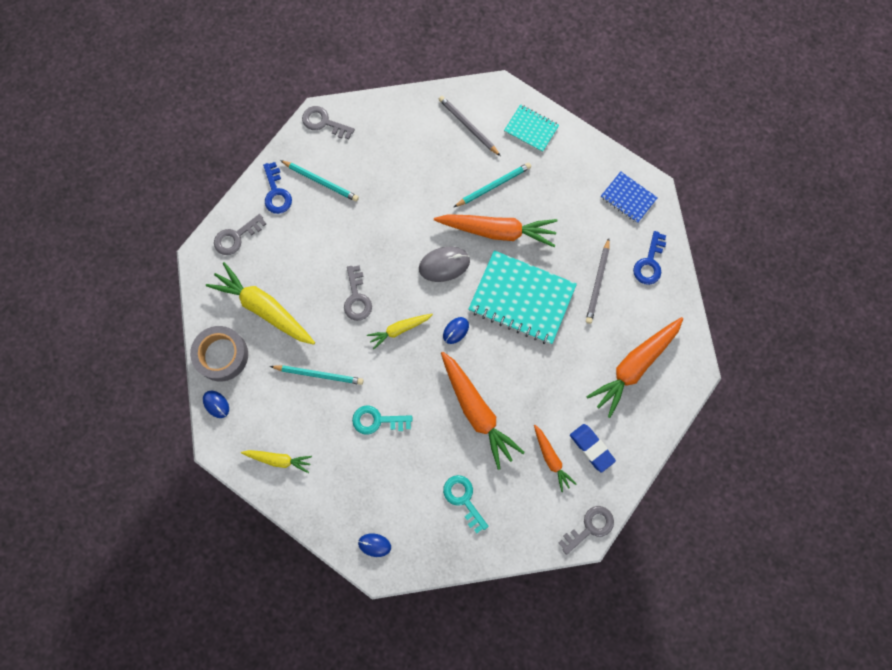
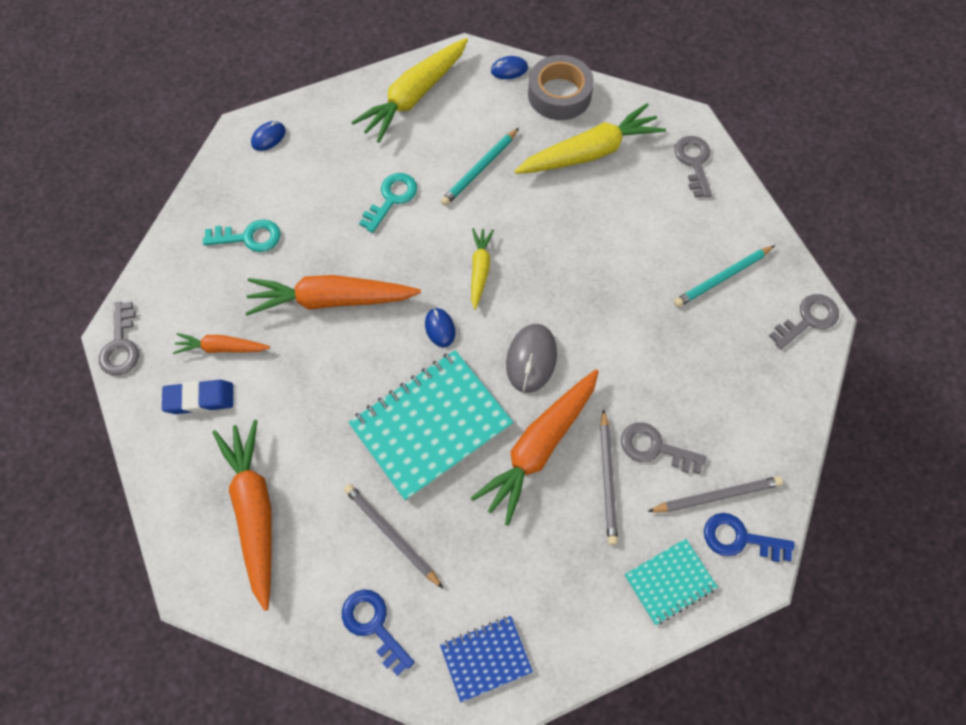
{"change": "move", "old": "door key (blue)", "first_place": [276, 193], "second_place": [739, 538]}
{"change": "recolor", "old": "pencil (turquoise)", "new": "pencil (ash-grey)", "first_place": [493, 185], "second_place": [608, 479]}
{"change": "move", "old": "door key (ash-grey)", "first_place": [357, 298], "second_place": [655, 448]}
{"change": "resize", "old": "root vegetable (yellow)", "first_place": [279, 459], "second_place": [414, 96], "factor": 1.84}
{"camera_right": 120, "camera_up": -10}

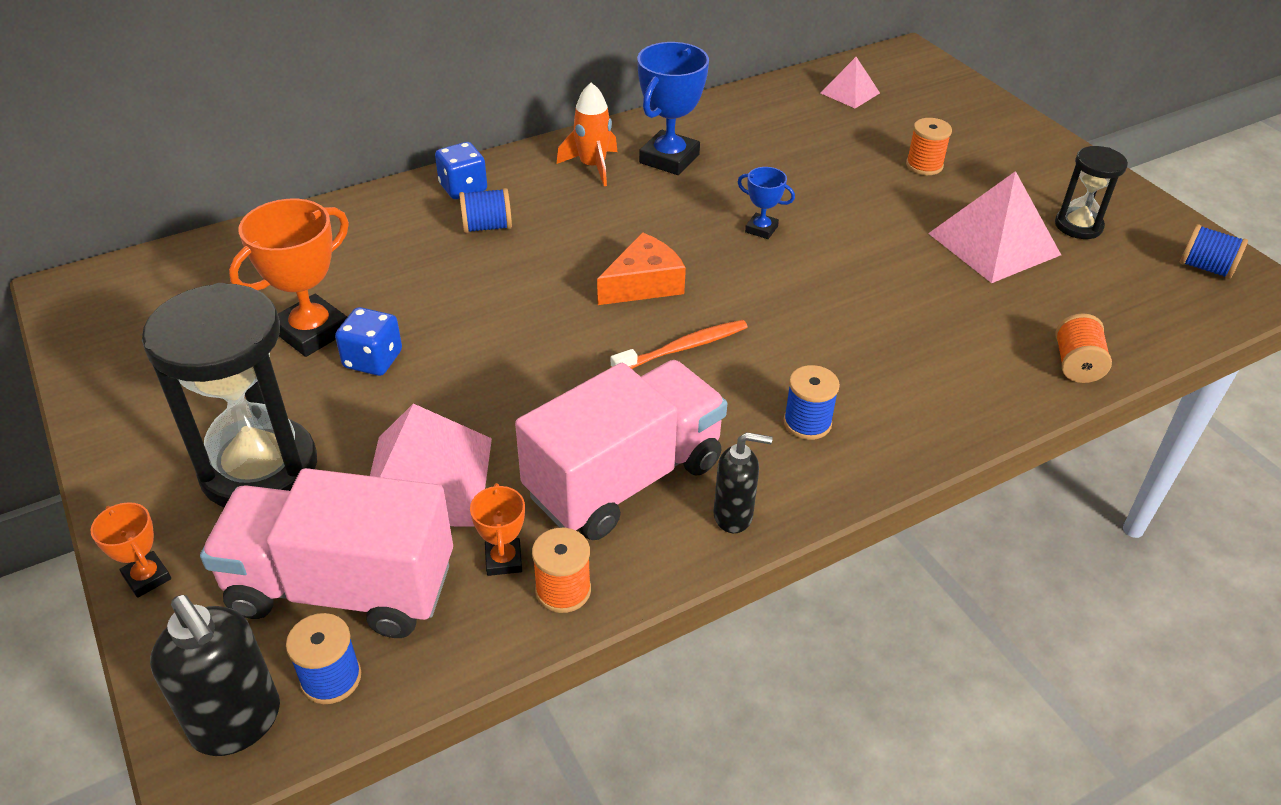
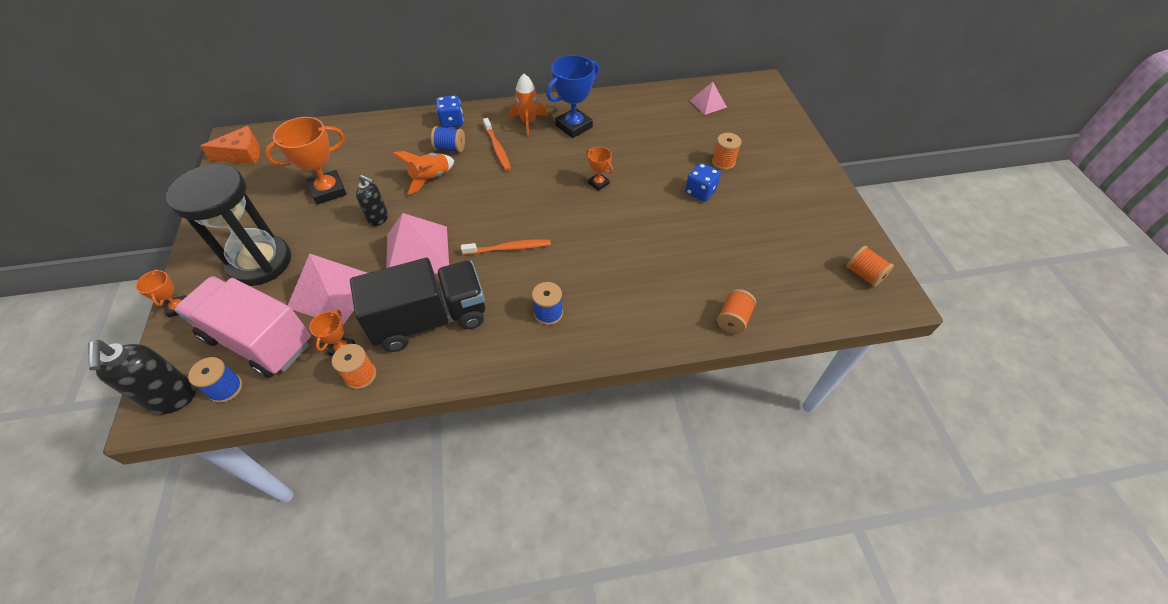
{"change": "delete", "old": "sand timer (ebony)", "first_place": [1078, 226]}
{"change": "recolor", "old": "trophy (blue)", "new": "trophy (orange)", "first_place": [761, 229], "second_place": [598, 183]}
{"change": "move", "old": "pyramid shape (rosy)", "first_place": [993, 244], "second_place": [417, 252]}
{"change": "recolor", "old": "reel of thread (blue)", "new": "reel of thread (orange)", "first_place": [1205, 268], "second_place": [864, 274]}
{"change": "move", "old": "piece of cheese (orange)", "first_place": [643, 284], "second_place": [242, 154]}
{"change": "move", "old": "dice (blue)", "first_place": [373, 360], "second_place": [700, 192]}
{"change": "recolor", "old": "lorry (rosy)", "new": "lorry (ebony)", "first_place": [624, 478], "second_place": [430, 319]}
{"change": "move", "old": "soap dispenser (ebony)", "first_place": [733, 516], "second_place": [378, 219]}
{"change": "insert", "new": "tooth brush (orange)", "second_place": [497, 148]}
{"change": "insert", "new": "rocket (orange)", "second_place": [430, 178]}
{"camera_right": 20, "camera_up": 10}

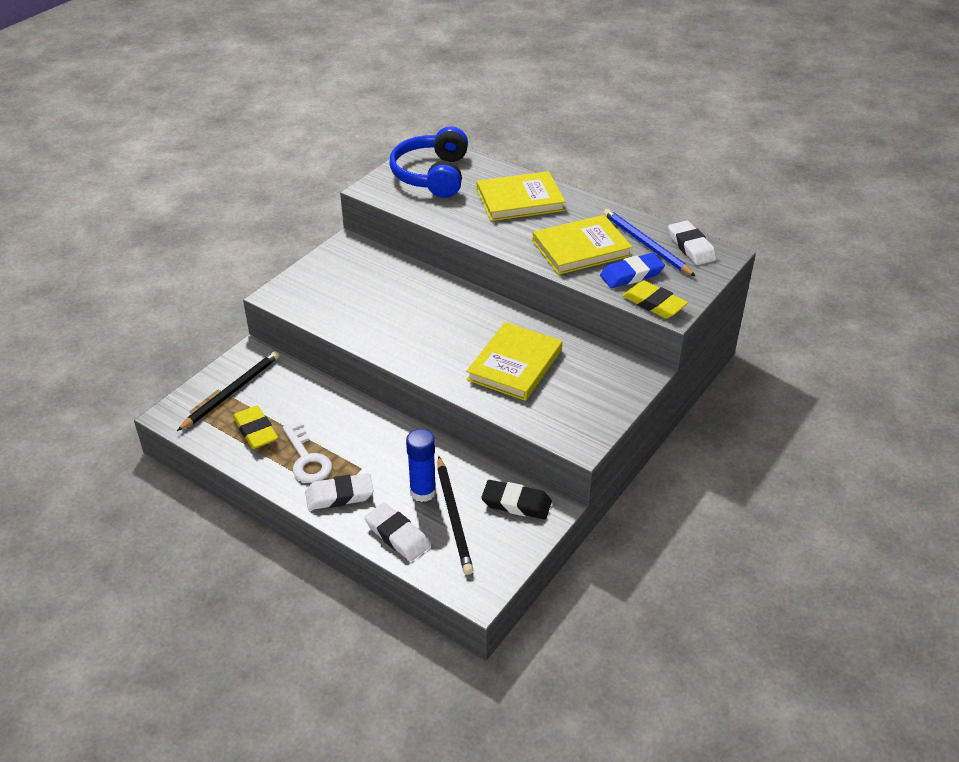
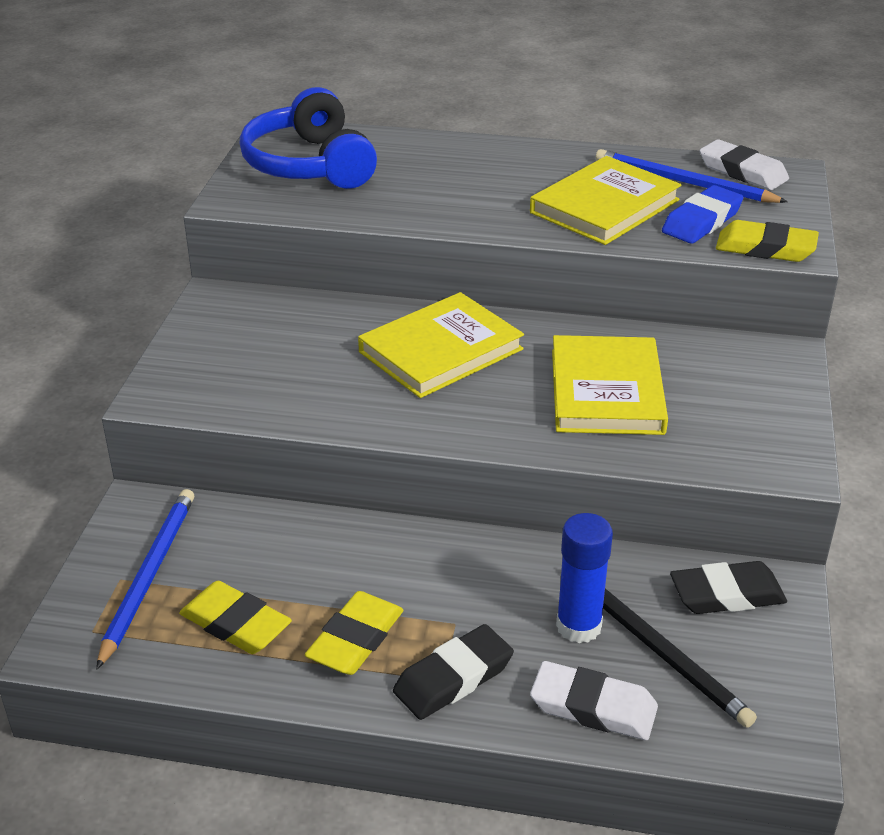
{"change": "move", "old": "book (yellow)", "first_place": [520, 200], "second_place": [441, 350]}
{"change": "recolor", "old": "pencil (ebony)", "new": "pencil (blue)", "first_place": [232, 392], "second_place": [149, 576]}
{"change": "replace", "old": "door key (pure white)", "new": "pencil eraser (yellow)", "first_place": [307, 459], "second_place": [355, 639]}
{"change": "recolor", "old": "pencil eraser (pure white)", "new": "pencil eraser (ebony)", "first_place": [339, 495], "second_place": [453, 678]}
{"camera_right": -25, "camera_up": -5}

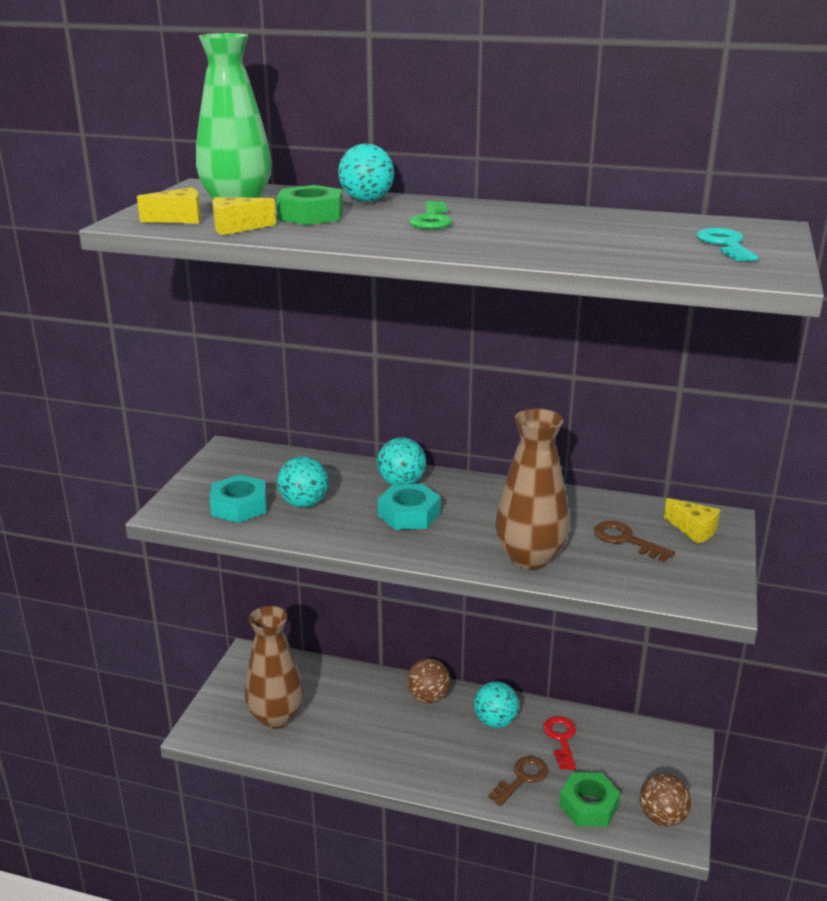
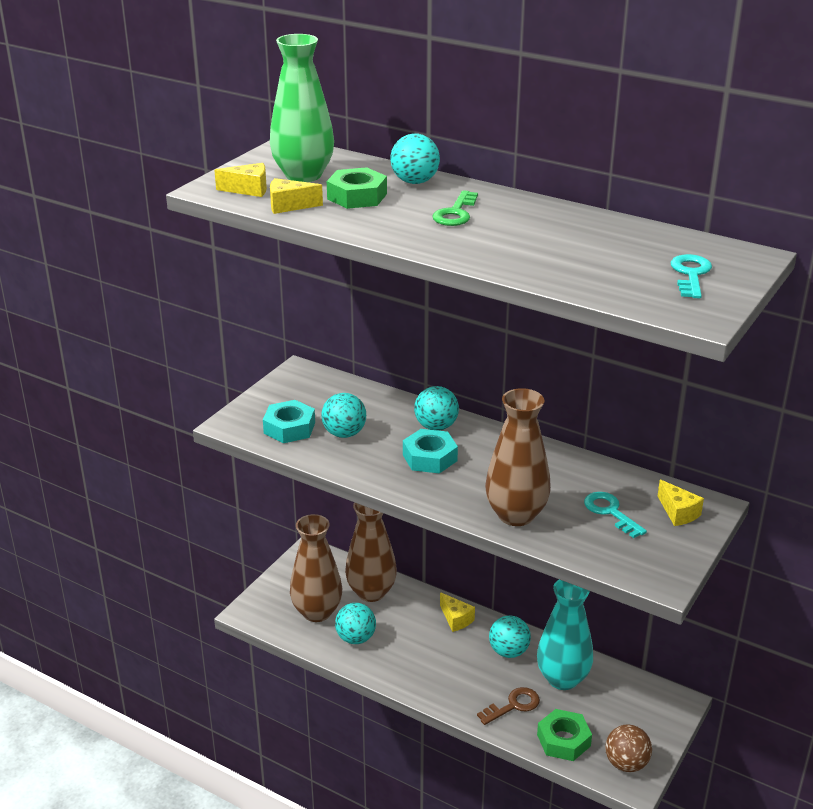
{"change": "recolor", "old": "door key (dark brown)", "new": "door key (turquoise)", "first_place": [626, 540], "second_place": [610, 512]}
{"change": "replace", "old": "sphere (dark brown)", "new": "piece of cheese (yellow)", "first_place": [428, 697], "second_place": [456, 619]}
{"change": "replace", "old": "door key (red)", "new": "flower vase (turquoise)", "first_place": [561, 739], "second_place": [562, 678]}
{"change": "insert", "new": "flower vase (dark brown)", "second_place": [371, 592]}
{"change": "insert", "new": "sphere (turquoise)", "second_place": [356, 638]}
{"camera_right": 15, "camera_up": 5}

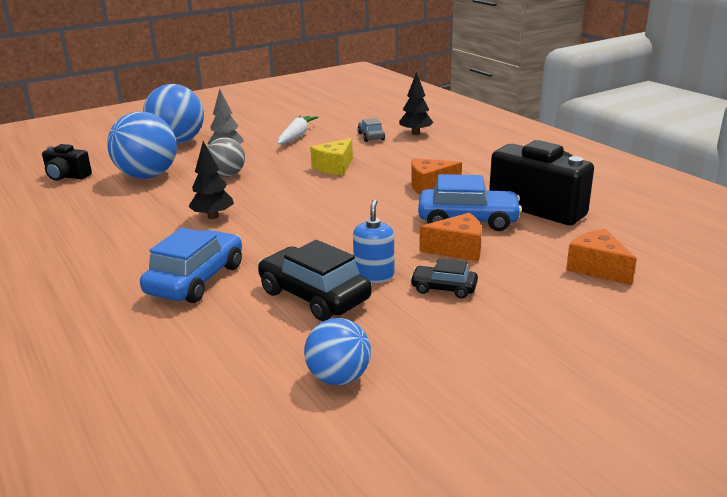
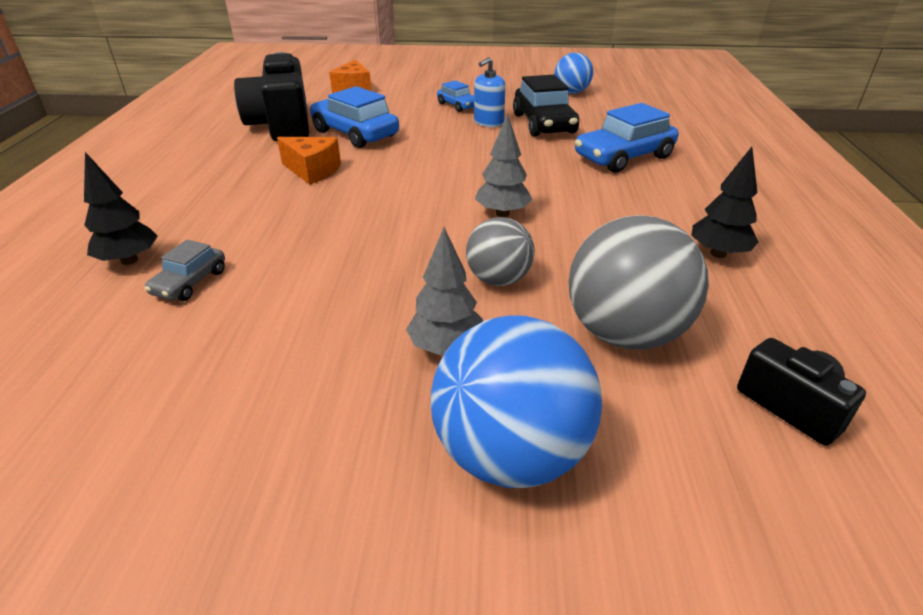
{"change": "recolor", "old": "sphere (blue)", "new": "sphere (ash-grey)", "first_place": [147, 176], "second_place": [625, 333]}
{"change": "delete", "old": "root vegetable (pure white)", "first_place": [296, 136]}
{"change": "delete", "old": "piece of cheese (yellow)", "first_place": [334, 167]}
{"change": "move", "old": "toy tree (ebony)", "first_place": [213, 216], "second_place": [718, 253]}
{"change": "delete", "old": "piece of cheese (orange)", "first_place": [457, 249]}
{"change": "recolor", "old": "automobile (ebony)", "new": "automobile (blue)", "first_place": [443, 288], "second_place": [458, 105]}
{"change": "insert", "new": "toy tree (ash-grey)", "second_place": [502, 213]}
{"camera_right": -145, "camera_up": 10}

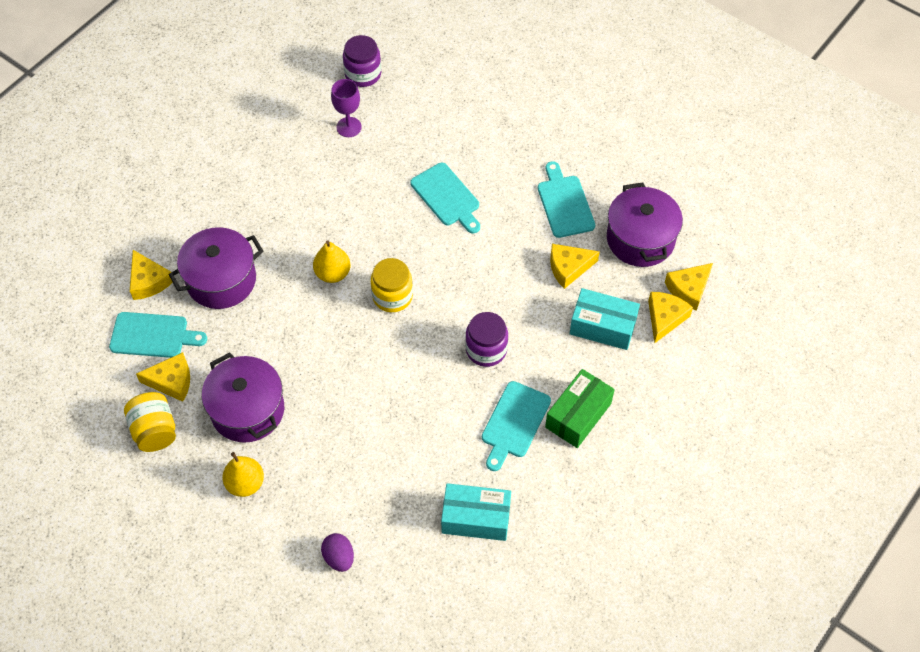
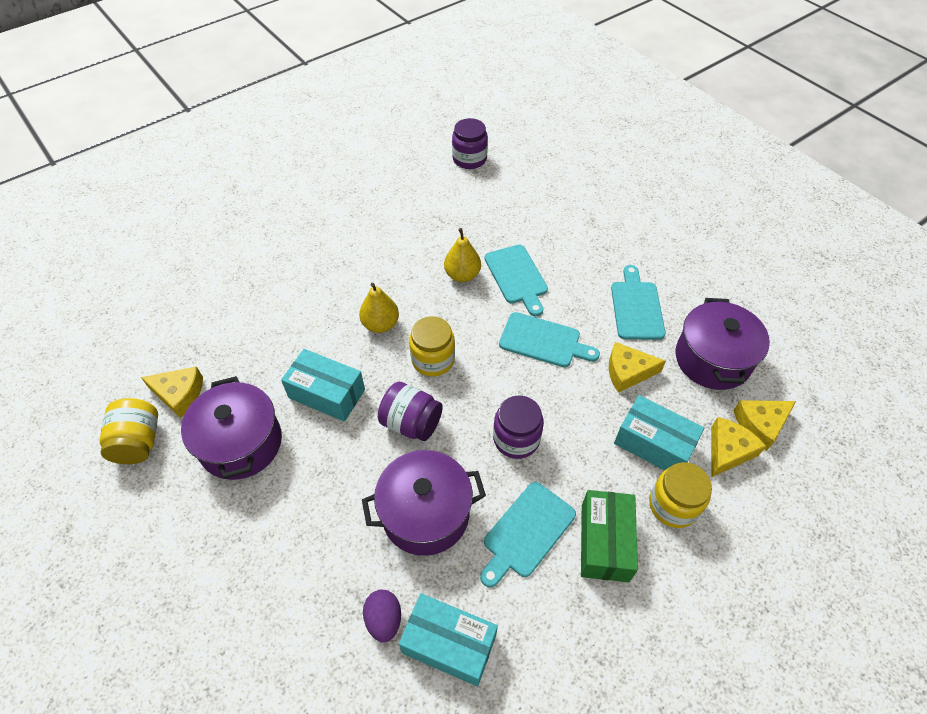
{"change": "delete", "old": "goblet (violet)", "first_place": [349, 127]}
{"change": "move", "old": "pot (violet)", "first_place": [221, 280], "second_place": [425, 513]}
{"change": "delete", "old": "piece of cheese (yellow)", "first_place": [148, 281]}
{"change": "move", "old": "chopping board (turquoise)", "first_place": [153, 335], "second_place": [543, 341]}
{"change": "rotate", "old": "parcel (green)", "first_place": [578, 415], "second_place": [604, 542], "degrees": -45}
{"change": "move", "old": "pear fruit (yellow)", "first_place": [245, 483], "second_place": [462, 275]}
{"change": "move", "old": "egg shape (violet)", "first_place": [339, 557], "second_place": [384, 619]}
{"change": "insert", "new": "parcel (turquoise)", "second_place": [327, 393]}
{"change": "insert", "new": "preserve jar (violet)", "second_place": [411, 423]}
{"change": "insert", "new": "preserve jar (yellow)", "second_place": [673, 505]}
{"camera_right": 15, "camera_up": -5}

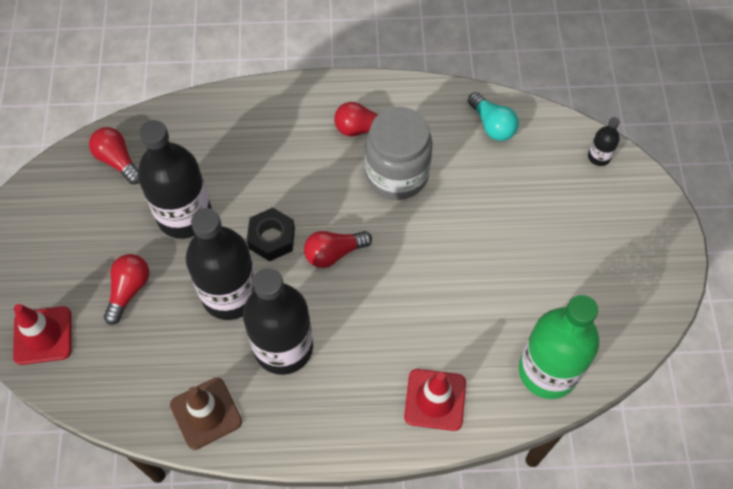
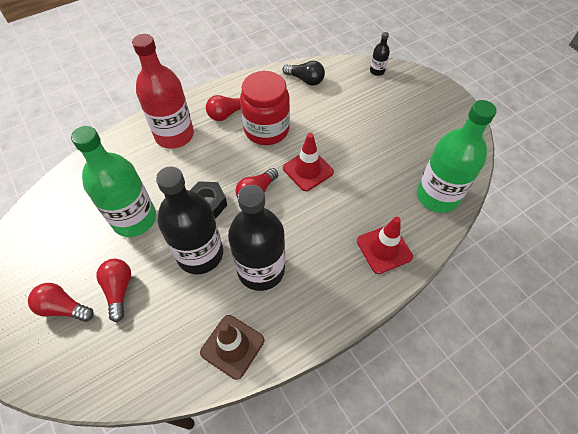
{"change": "recolor", "old": "bulb (turquoise)", "new": "bulb (ebony)", "first_place": [492, 125], "second_place": [305, 80]}
{"change": "recolor", "old": "preserve jar (ash-grey)", "new": "preserve jar (red)", "first_place": [397, 174], "second_place": [266, 130]}
{"change": "recolor", "old": "bottle (ebony)", "new": "bottle (green)", "first_place": [184, 215], "second_place": [134, 219]}
{"change": "move", "old": "bulb (red)", "first_place": [118, 161], "second_place": [63, 308]}
{"change": "move", "old": "road cone (red)", "first_place": [43, 335], "second_place": [308, 170]}
{"change": "insert", "new": "bottle (red)", "second_place": [174, 135]}
{"camera_right": -30, "camera_up": -5}

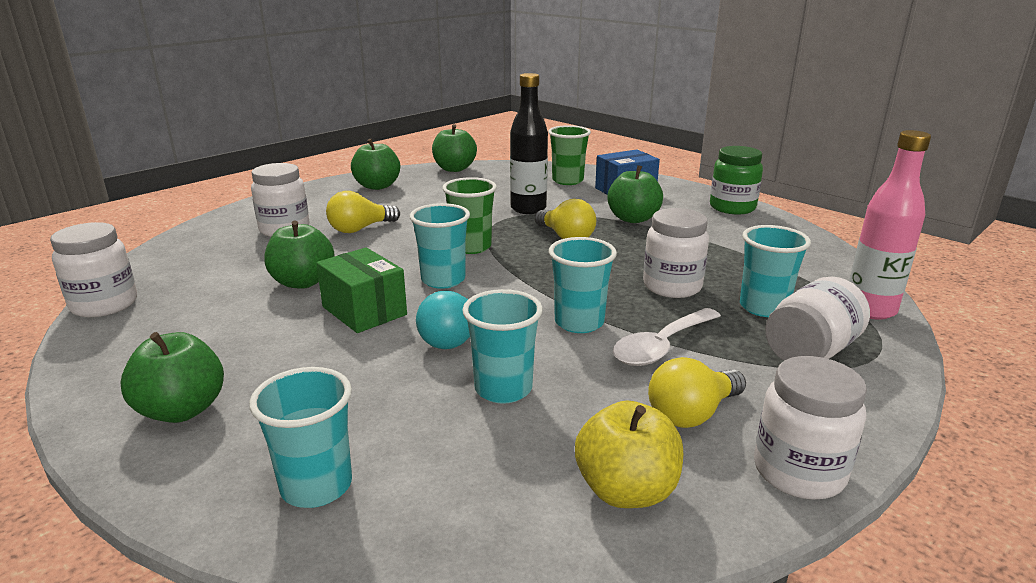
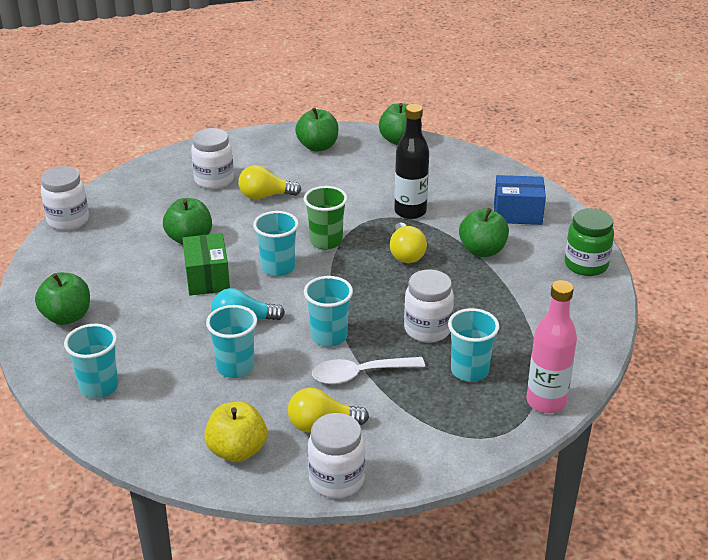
{"change": "delete", "old": "cup (green)", "first_place": [567, 181]}
{"change": "delete", "old": "preserve jar (pure white)", "first_place": [810, 351]}
{"camera_right": 30, "camera_up": 10}

